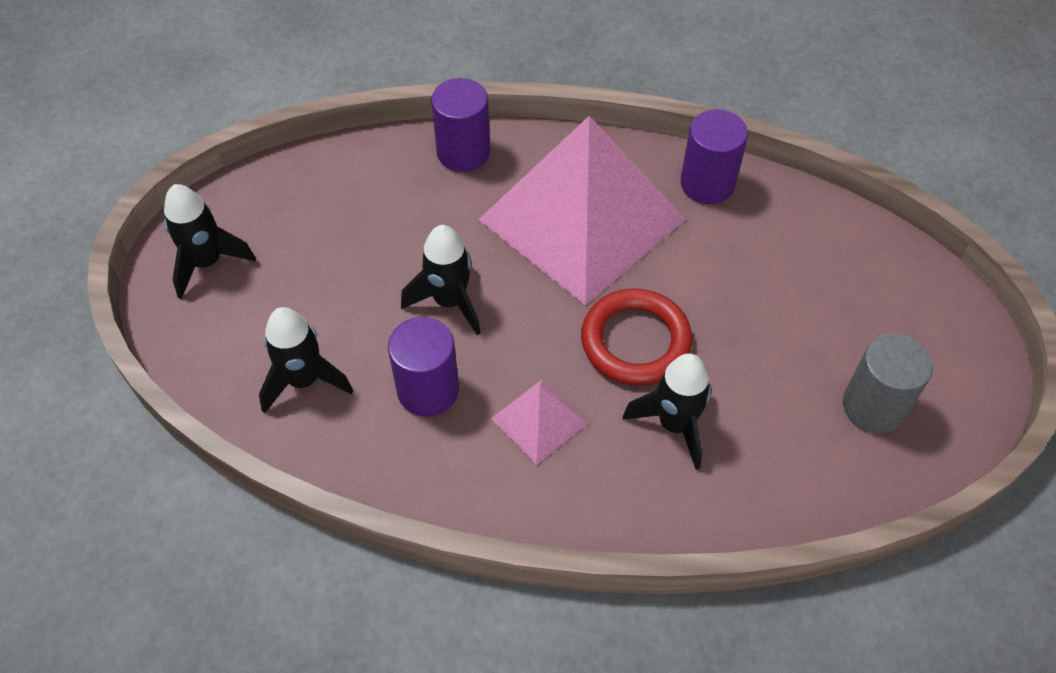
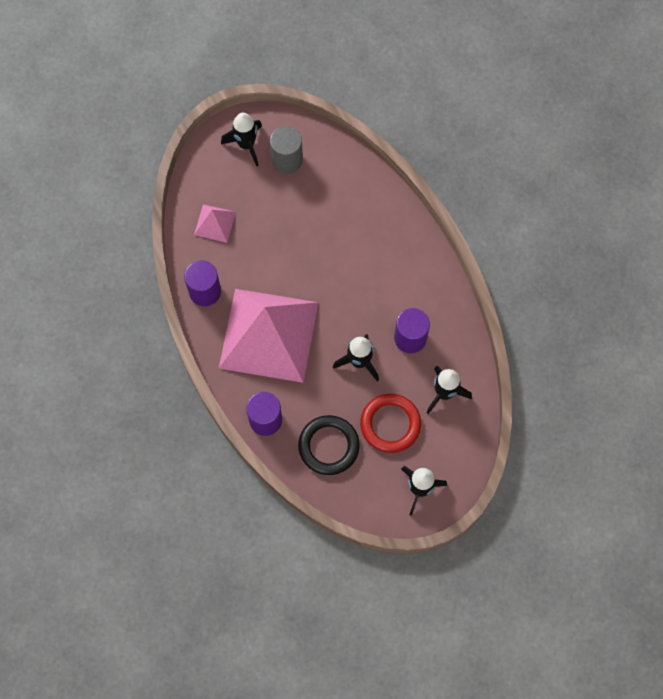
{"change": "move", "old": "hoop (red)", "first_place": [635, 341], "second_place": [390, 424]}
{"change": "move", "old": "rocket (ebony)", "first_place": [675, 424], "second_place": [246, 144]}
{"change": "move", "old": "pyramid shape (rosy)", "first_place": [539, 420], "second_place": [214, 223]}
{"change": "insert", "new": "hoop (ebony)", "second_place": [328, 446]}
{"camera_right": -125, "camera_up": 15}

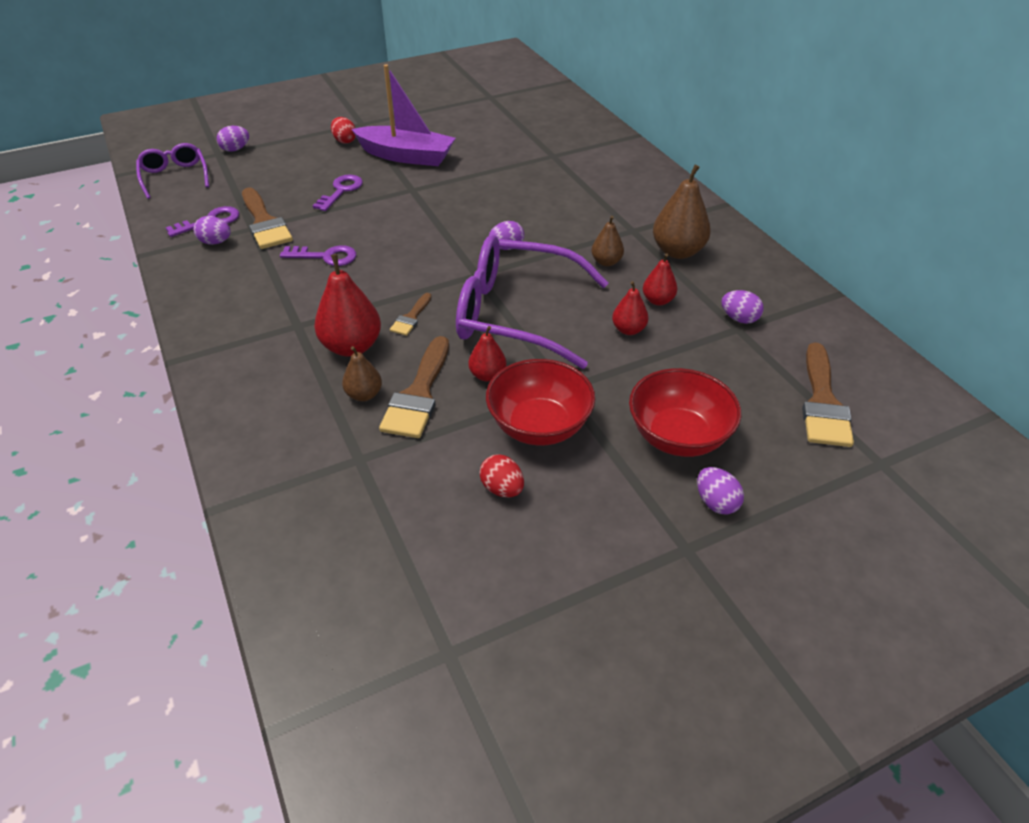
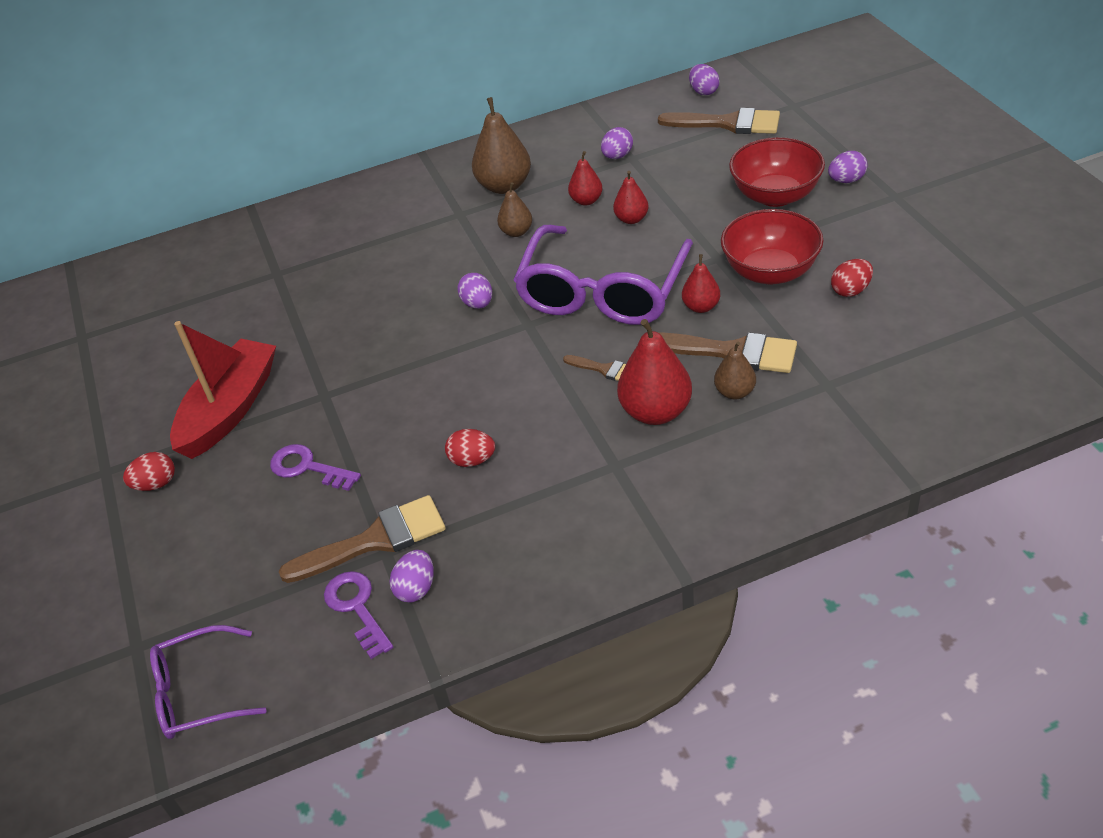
{"change": "recolor", "old": "boat (violet)", "new": "boat (red)", "first_place": [406, 156], "second_place": [230, 409]}
{"change": "move", "old": "egg shape (violet)", "first_place": [235, 149], "second_place": [703, 91]}
{"change": "replace", "old": "door key (violet)", "new": "egg shape (red)", "first_place": [325, 257], "second_place": [472, 460]}
{"camera_right": -80, "camera_up": 0}

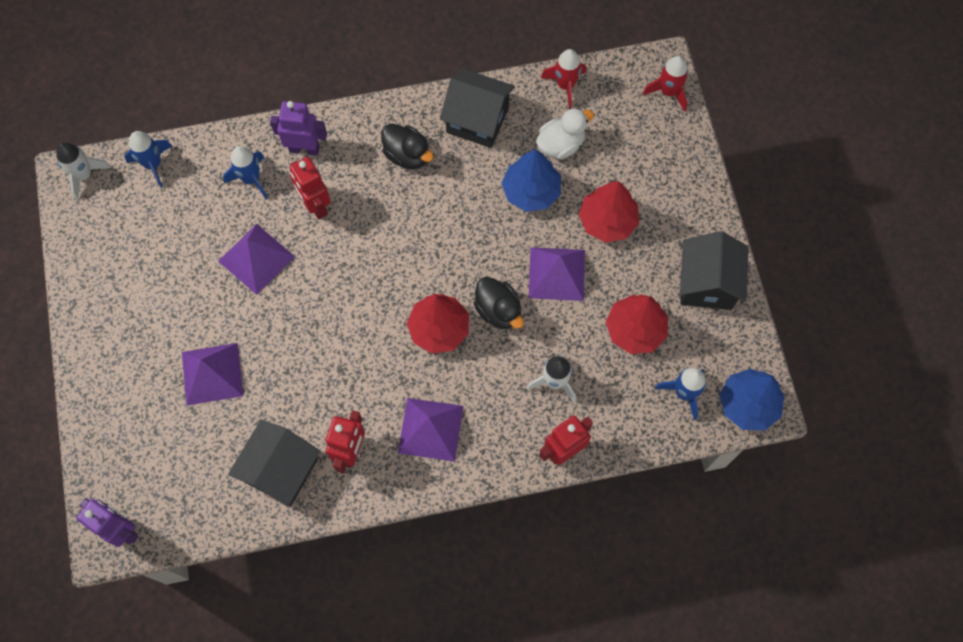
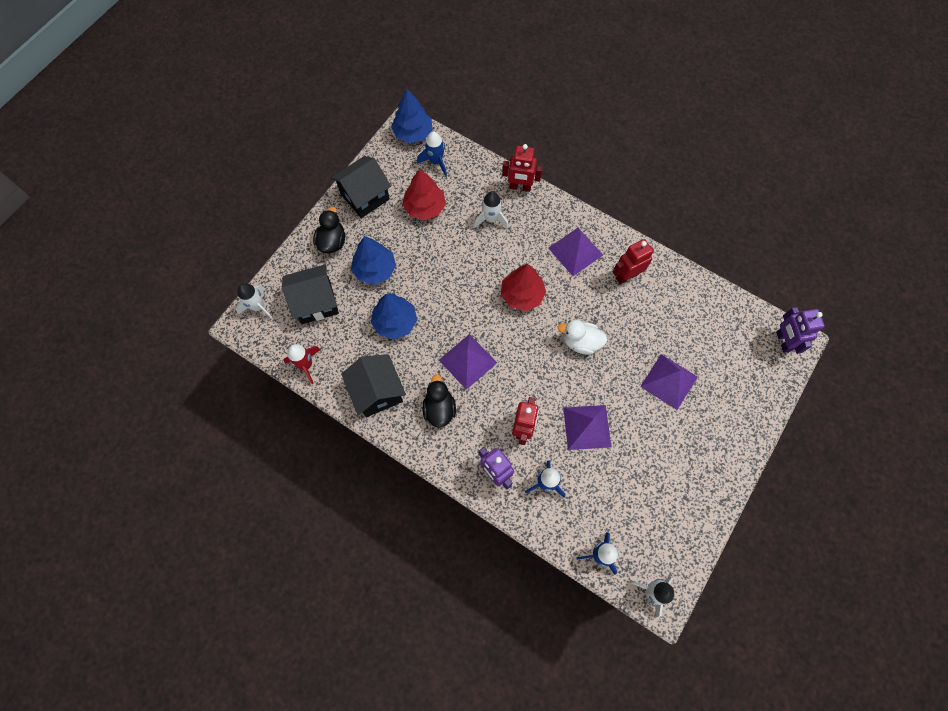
{"change": "recolor", "old": "rocket (red)", "new": "rocket (pure white)", "first_place": [668, 92], "second_place": [258, 307]}
{"change": "move", "old": "rubber duck (pure white)", "first_place": [560, 145], "second_place": [580, 342]}
{"change": "recolor", "old": "toy tree (red)", "new": "toy tree (blue)", "first_place": [607, 221], "second_place": [375, 269]}
{"change": "move", "old": "pyramid shape (violet)", "first_place": [556, 273], "second_place": [467, 361]}
{"change": "move", "old": "rubber duck (ebony)", "first_place": [498, 310], "second_place": [332, 242]}
{"change": "move", "old": "house (ebony)", "first_place": [281, 470], "second_place": [316, 302]}
{"camera_right": -135, "camera_up": 0}

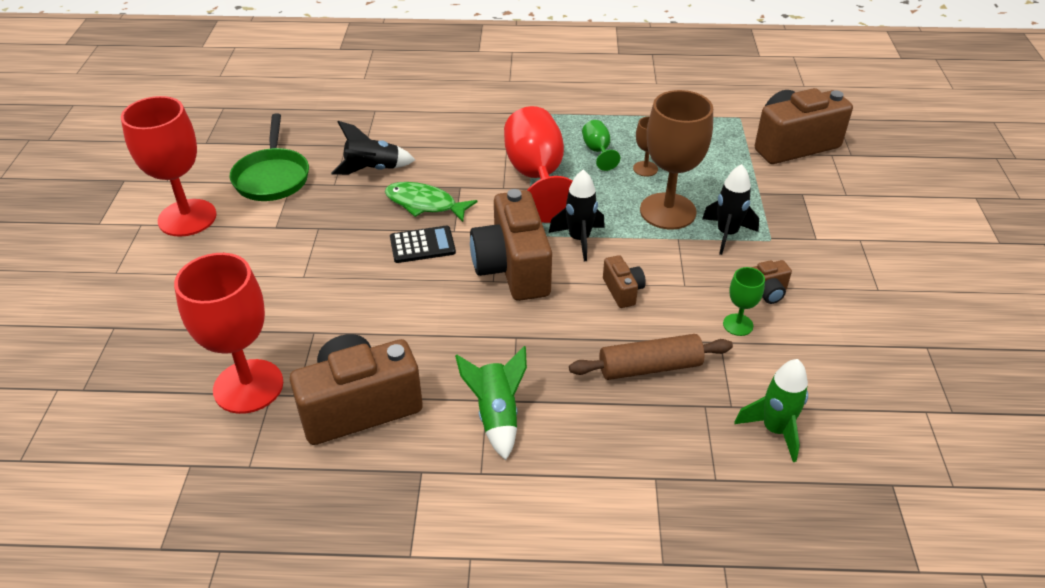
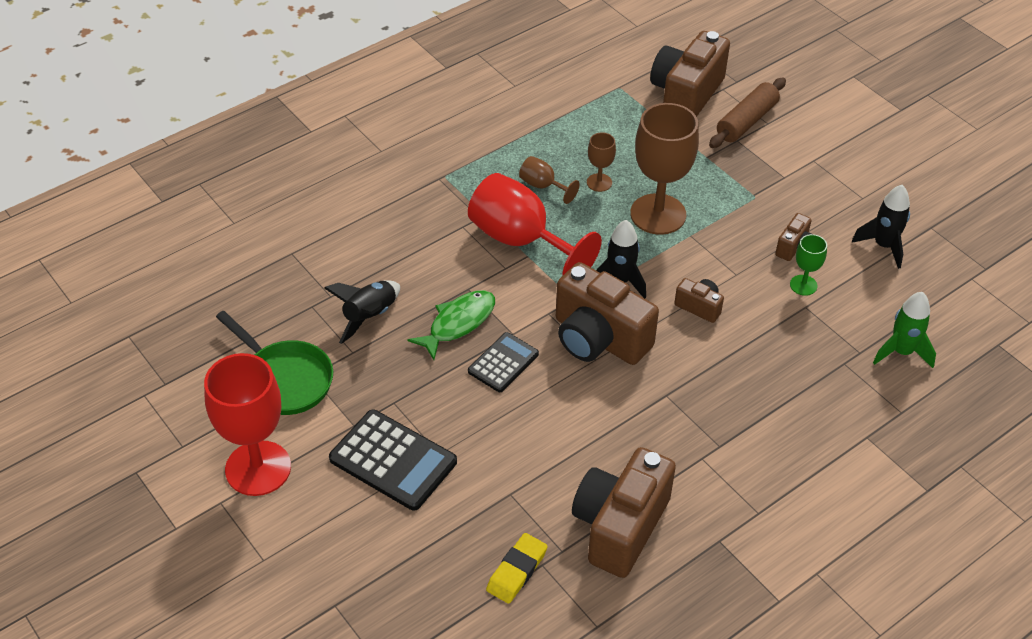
{"change": "recolor", "old": "goblet (green)", "new": "goblet (dark brown)", "first_place": [598, 151], "second_place": [543, 186]}
{"change": "move", "old": "rocket (ebony)", "first_place": [727, 234], "second_place": [883, 246]}
{"change": "rotate", "old": "fish (green)", "first_place": [425, 204], "second_place": [458, 323], "degrees": 150}
{"change": "replace", "old": "goblet (red)", "new": "pencil eraser (yellow)", "first_place": [248, 386], "second_place": [517, 571]}
{"change": "move", "old": "rolling pin (dark brown)", "first_place": [649, 367], "second_place": [746, 121]}
{"change": "delete", "old": "rocket (green)", "first_place": [496, 415]}
{"change": "insert", "new": "pocket calculator (ebony)", "second_place": [393, 460]}
{"camera_right": -40, "camera_up": 5}

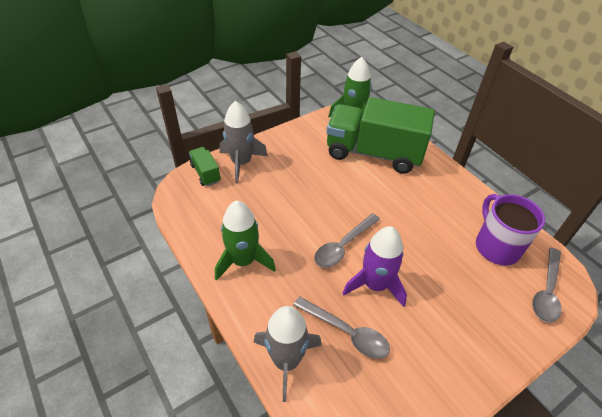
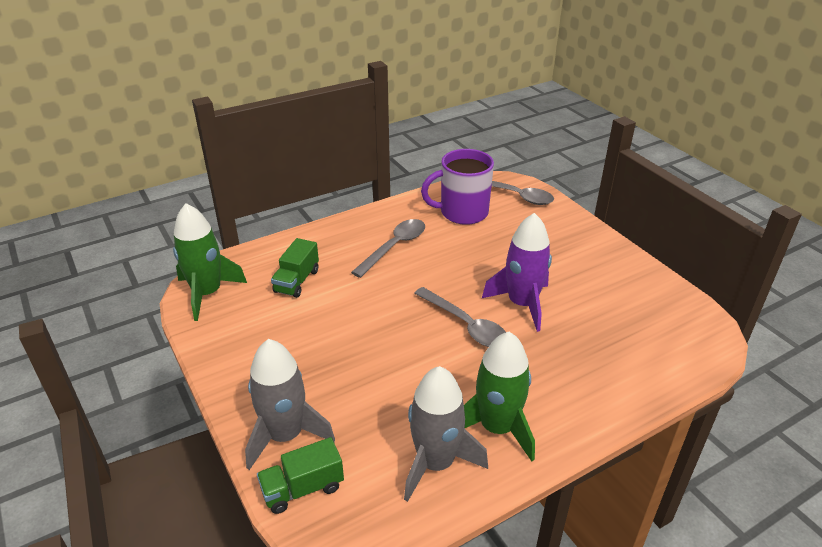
{"change": "resize", "old": "lorry (green)", "first_place": [373, 153], "second_place": [297, 281], "factor": 0.42}
{"change": "move", "old": "teaspoon (ash-grey)", "first_place": [346, 332], "second_place": [394, 247]}
{"change": "move", "old": "rocket (ash-grey)", "first_place": [286, 361], "second_place": [436, 463]}
{"camera_right": -85, "camera_up": -10}

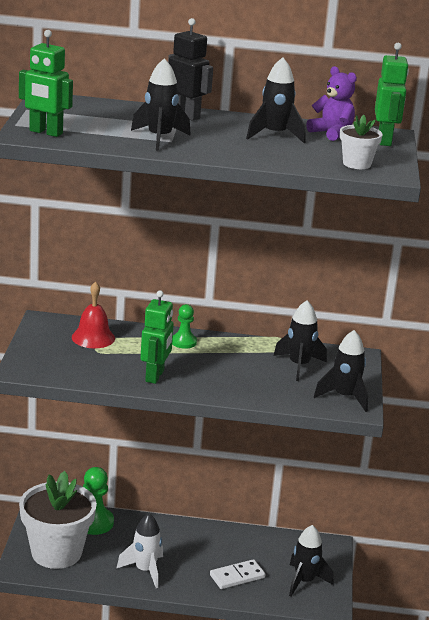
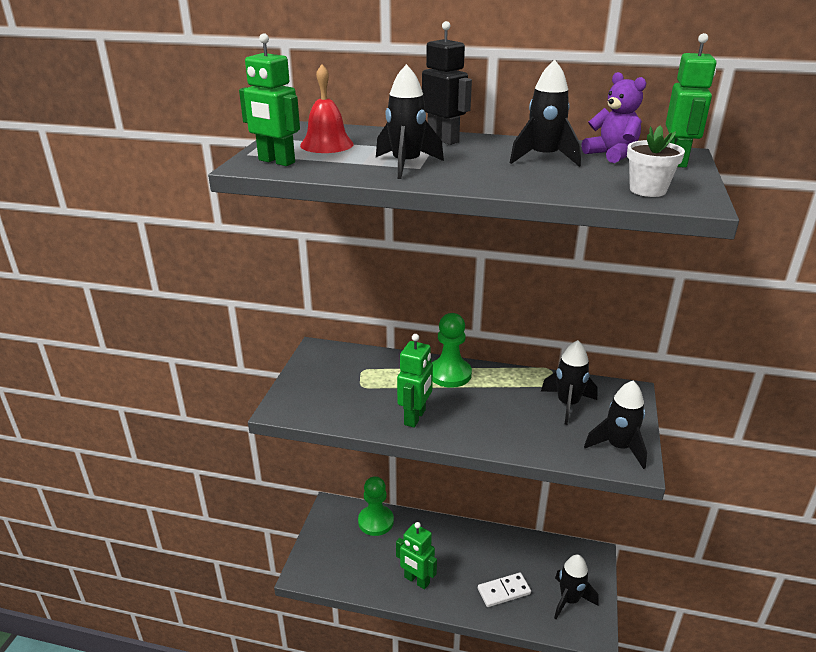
{"change": "move", "old": "hand bell (red)", "first_place": [93, 337], "second_place": [327, 144]}
{"change": "resize", "old": "pawn (green)", "first_place": [183, 342], "second_place": [450, 374], "factor": 1.67}
{"change": "delete", "old": "plant pot (pure white)", "first_place": [56, 553]}
{"change": "replace", "old": "rocket (pure white)", "new": "toy robot (green)", "first_place": [145, 570], "second_place": [416, 580]}
{"camera_right": 10, "camera_up": 5}

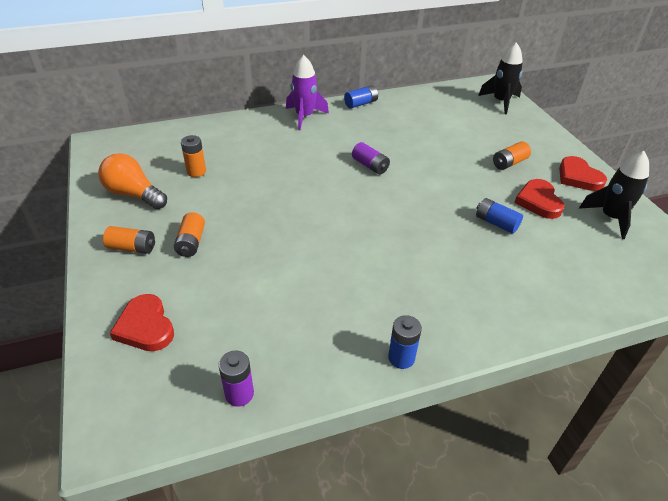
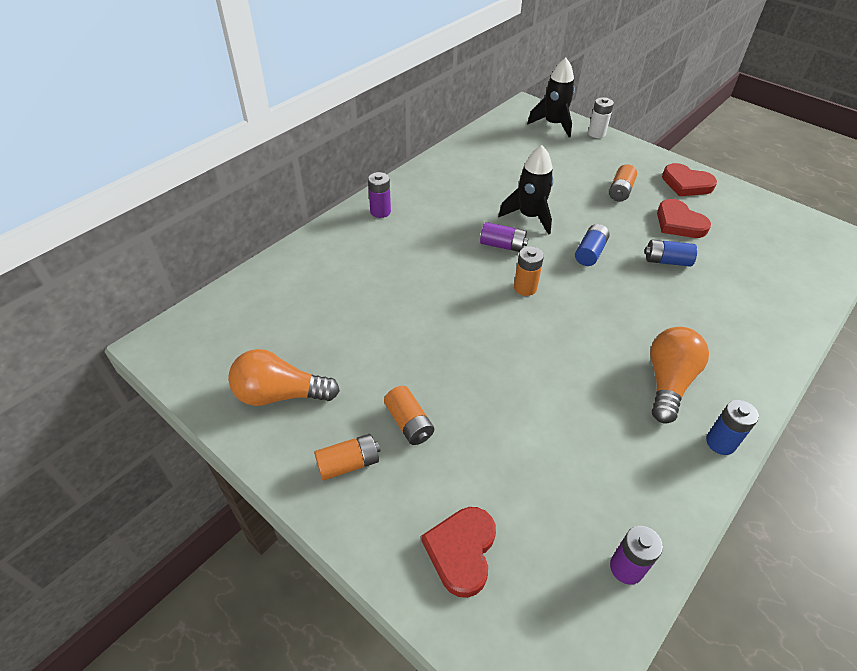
{"change": "replace", "old": "rocket (violet)", "new": "power cell (violet)", "first_place": [304, 117], "second_place": [380, 211]}
{"change": "move", "old": "power cell (blue)", "first_place": [361, 103], "second_place": [590, 252]}
{"change": "move", "old": "power cell (orange)", "first_place": [196, 171], "second_place": [525, 288]}
{"change": "move", "old": "rocket (ebony)", "first_place": [610, 218], "second_place": [529, 216]}
{"change": "rotate", "old": "heart (red)", "first_place": [145, 326], "second_place": [461, 551], "degrees": 75}
{"change": "insert", "new": "power cell (pure white)", "second_place": [596, 133]}
{"change": "insert", "new": "bulb (orange)", "second_place": [668, 382]}
{"camera_right": -30, "camera_up": 5}

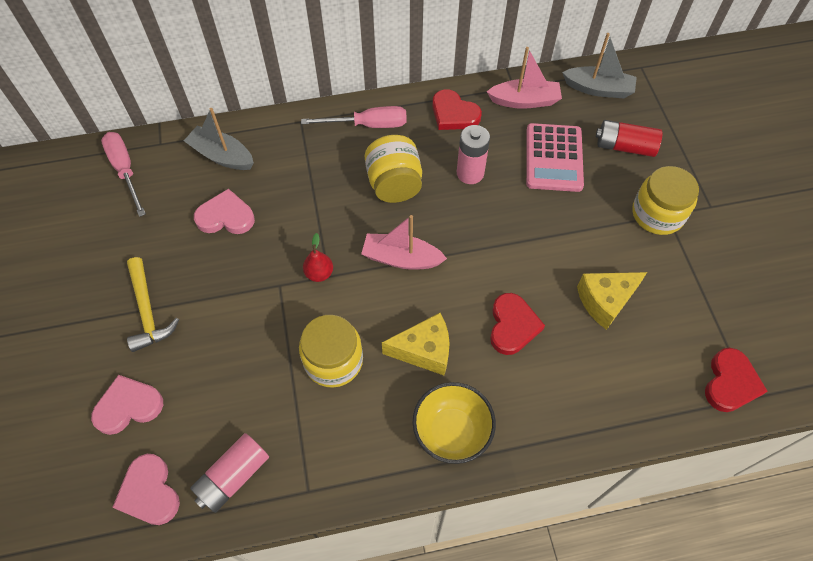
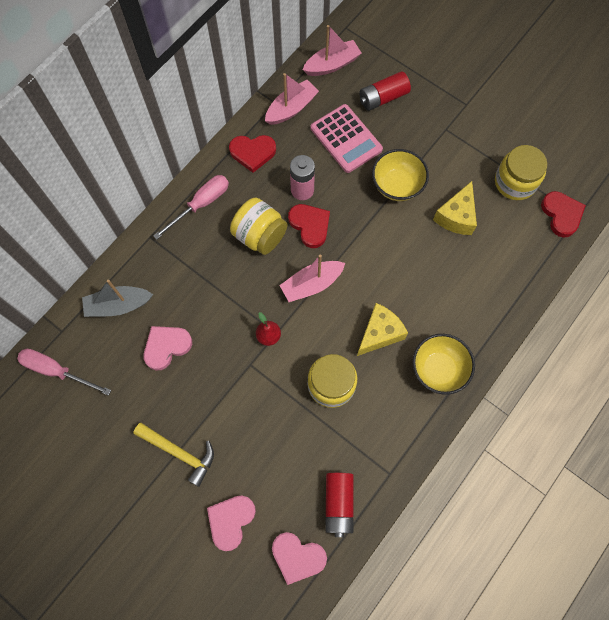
{"change": "recolor", "old": "boat (ash-grey)", "new": "boat (rosy)", "first_place": [598, 89], "second_place": [332, 65]}
{"change": "move", "old": "preserve jar (yellow)", "first_place": [657, 214], "second_place": [515, 182]}
{"change": "move", "old": "heart (red)", "first_place": [512, 326], "second_place": [310, 225]}
{"change": "recolor", "old": "power cell (rosy)", "new": "power cell (red)", "first_place": [233, 476], "second_place": [339, 504]}
{"change": "insert", "new": "deep dish (yellow)", "second_place": [397, 185]}
{"camera_right": -40, "camera_up": 10}

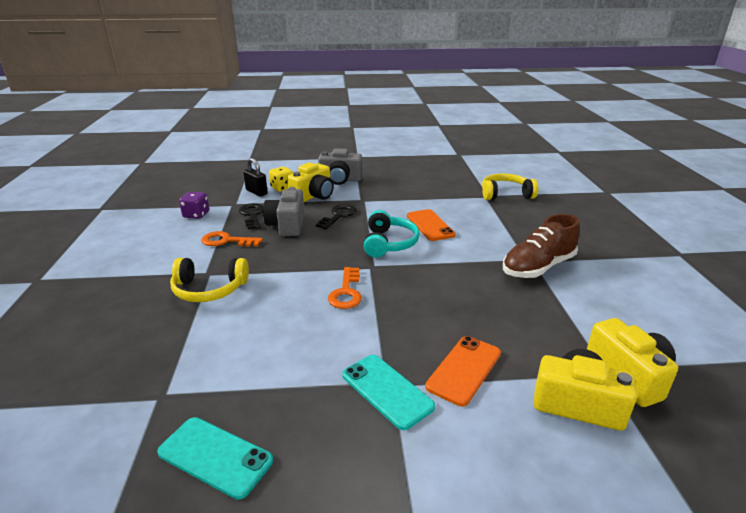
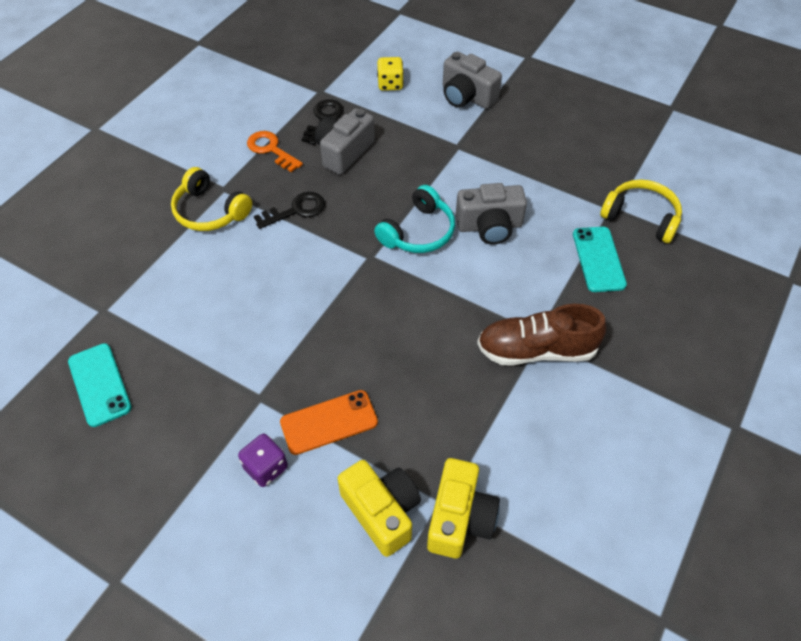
{"change": "delete", "old": "small lock (ebony)", "first_place": [256, 192]}
{"change": "delete", "old": "camera (yellow)", "first_place": [313, 196]}
{"change": "move", "old": "dice (violet)", "first_place": [196, 215], "second_place": [266, 467]}
{"change": "move", "old": "door key (ebony)", "first_place": [338, 216], "second_place": [296, 210]}
{"change": "replace", "old": "phone (orange)", "new": "camera (ash-grey)", "first_place": [430, 225], "second_place": [489, 226]}
{"change": "delete", "old": "door key (orange)", "first_place": [346, 292]}
{"change": "move", "old": "phone (turquoise)", "first_place": [386, 391], "second_place": [598, 259]}
{"camera_right": 35, "camera_up": 25}

